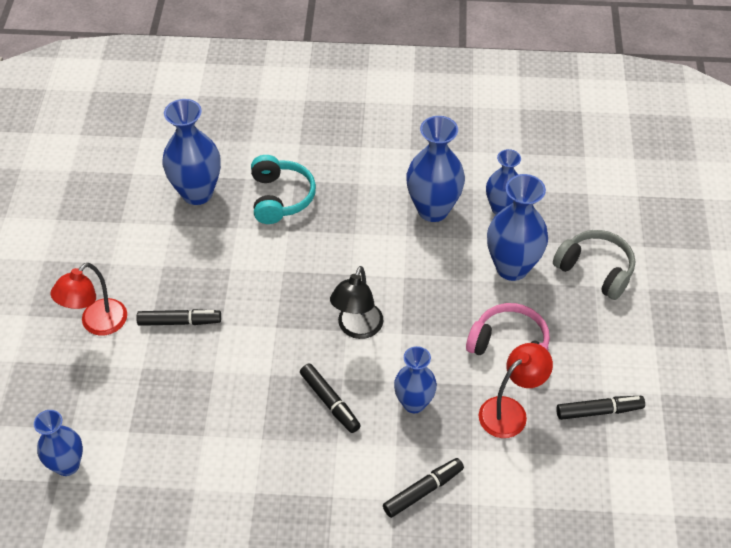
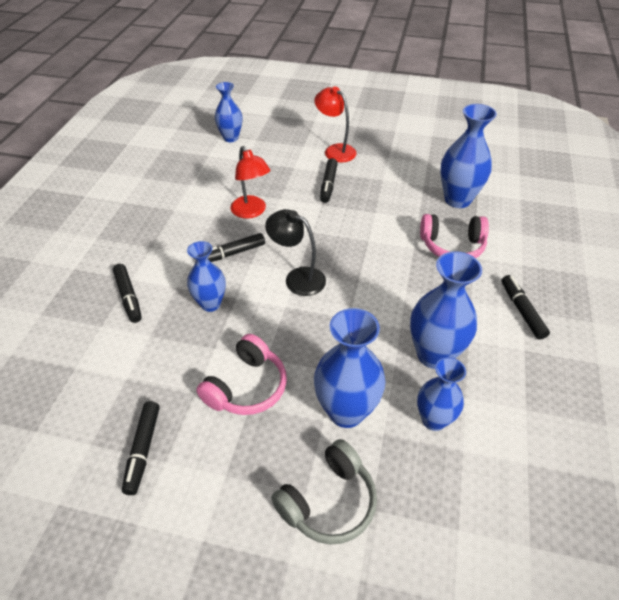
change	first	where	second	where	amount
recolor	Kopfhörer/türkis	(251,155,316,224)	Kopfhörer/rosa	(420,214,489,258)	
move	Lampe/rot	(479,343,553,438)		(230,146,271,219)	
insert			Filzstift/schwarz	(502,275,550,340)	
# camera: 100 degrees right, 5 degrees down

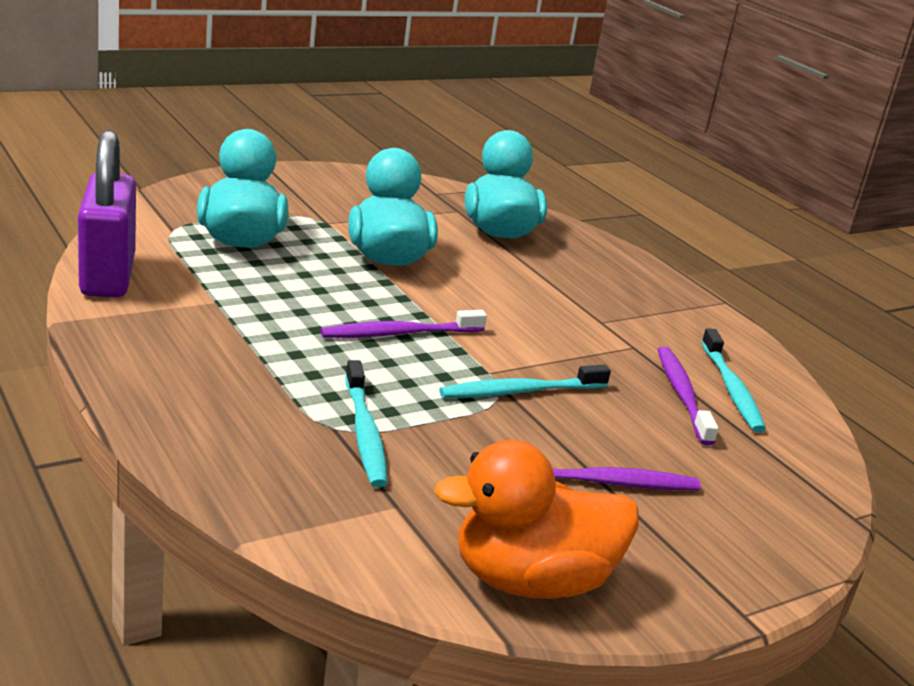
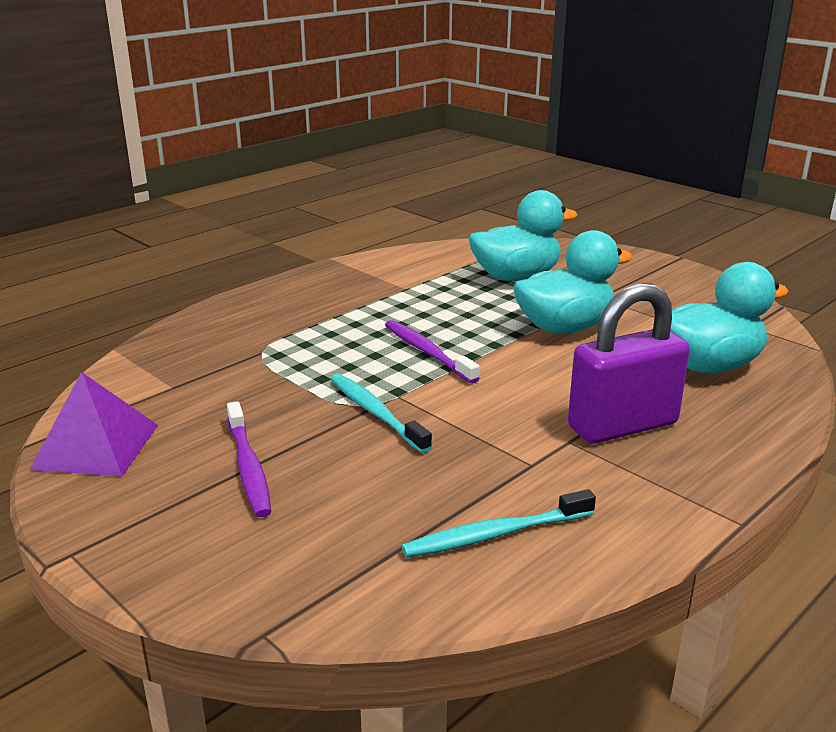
change	first	where	second	where	amount
move	Vorhängeschloss/lila	(78,130,136,297)		(568,283,690,444)	
delete	Zahnbürste/türkis	(345,360,388,487)			
replace	Ente/orange	(434,440,639,599)	Pyramide/lila	(30,372,158,476)	
delete	Zahnbürste/lila	(657,346,718,446)			
# camera: 80 degrees right, 0 degrees up

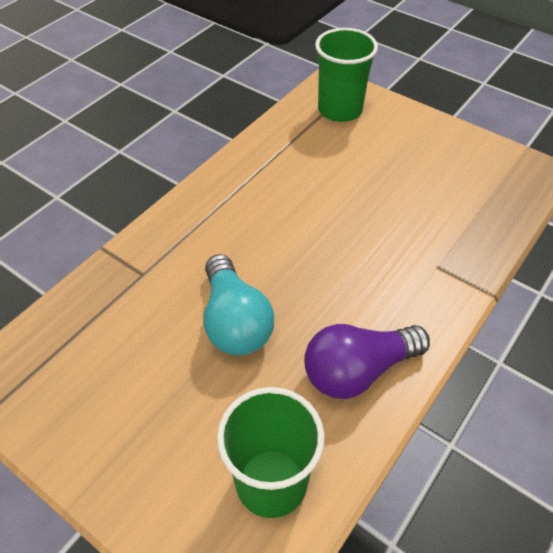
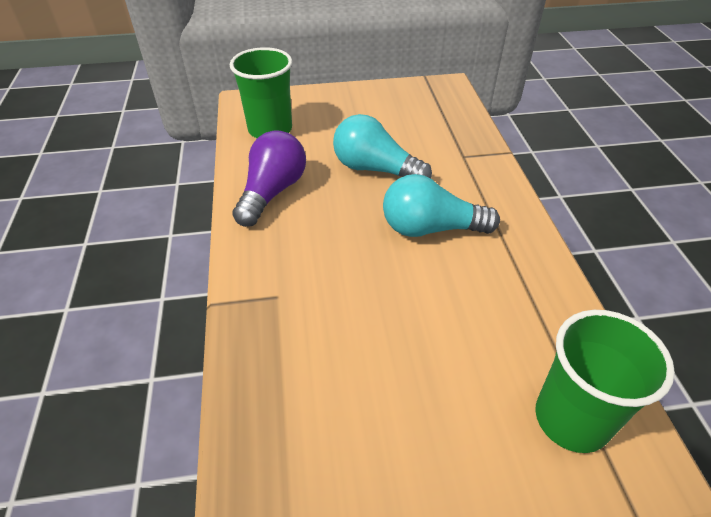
change	first	where	second	where	amount
insert			Glühbirne/türkis	(383,174,500,237)	
# camera: 135 degrees right, 5 degrees down

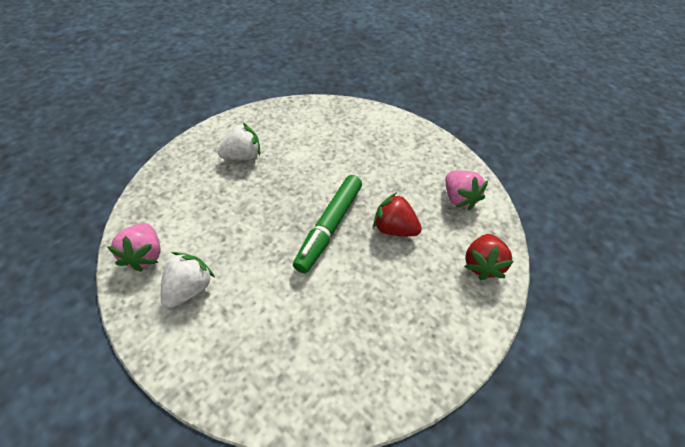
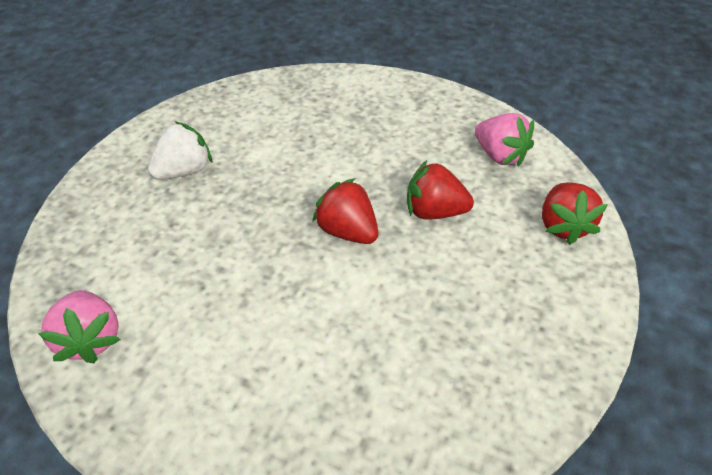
change	first	where	second	where	amount
delete	Erdbeere/weiß	(161,252,215,308)			
replace	Filzstift/grün	(293,175,362,273)	Erdbeere/rot	(312,178,378,244)	
# camera: 15 degrees left, 5 degrees down

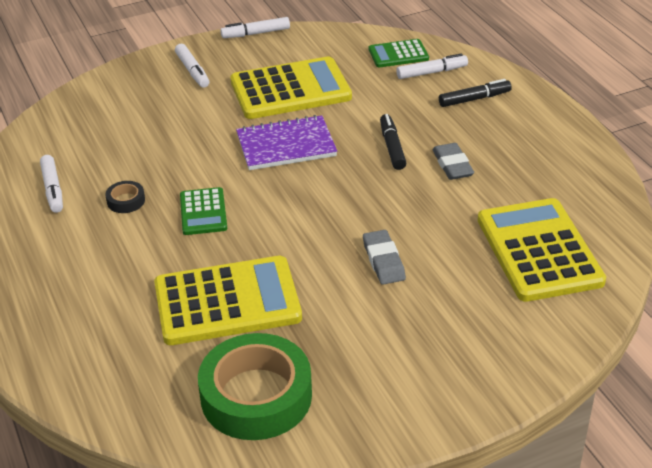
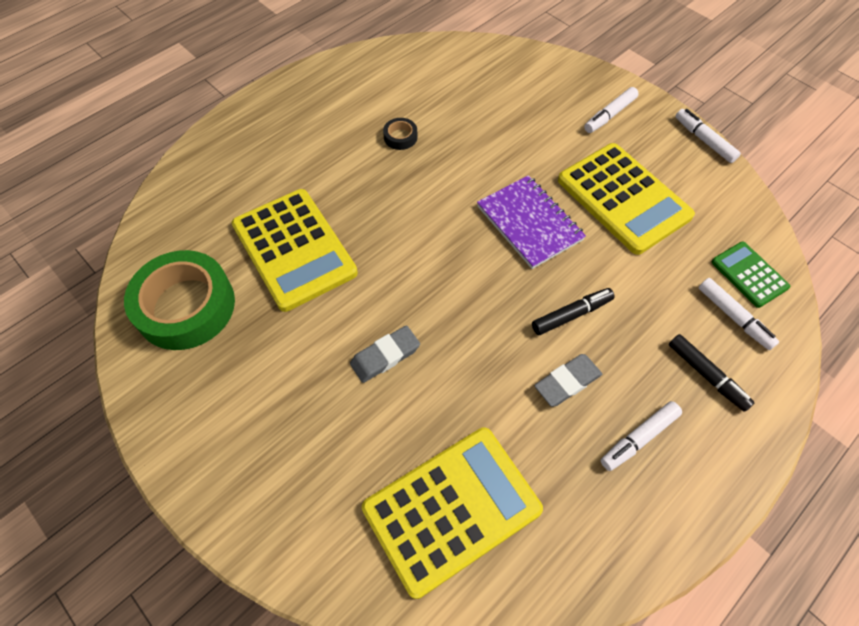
change	first	where	second	where	amount
move	Filzstift/weiß	(40,155,63,213)		(601,401,682,471)	
delete	Taschenrechner/grün	(180,187,227,235)			
# camera: 70 degrees right, 20 degrees up

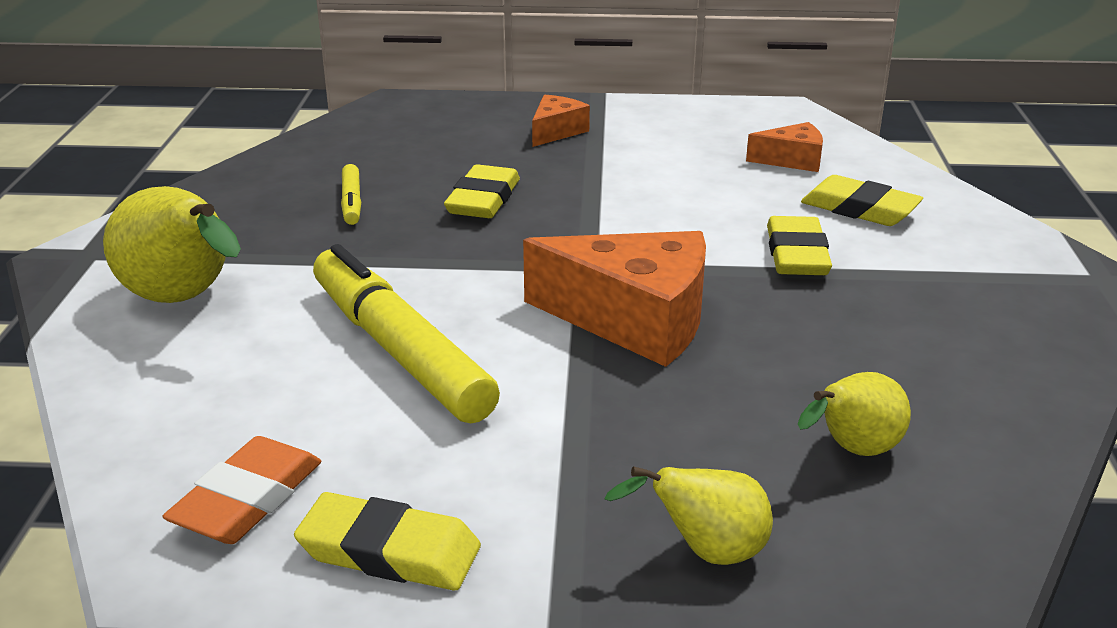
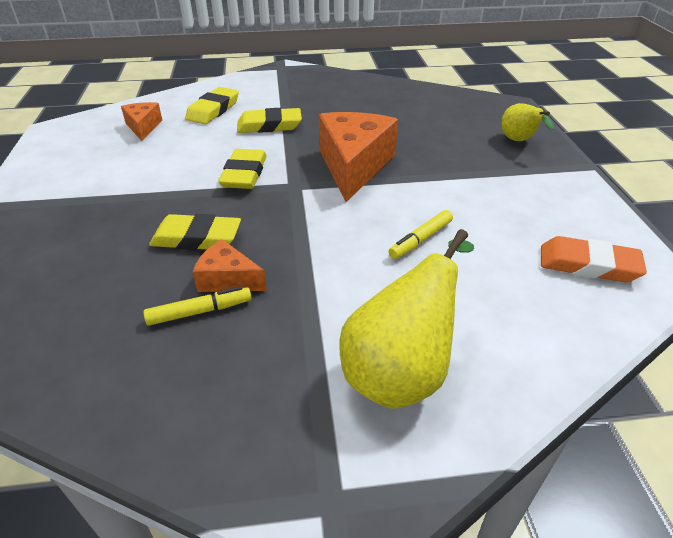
change	first	where	second	where	amount
move	Radiergummi/gelb	(294,492,481,591)		(218,149,267,189)	
resize	Filzstift/gelb	(313,244,500,423)		(389,210,453,259)	x0.45
move	Käse/orange	(532,95,590,147)		(192,239,267,292)	
delete	Birne/gelb	(798,372,911,456)			
# camera: 100 degrees left, 10 degrees up

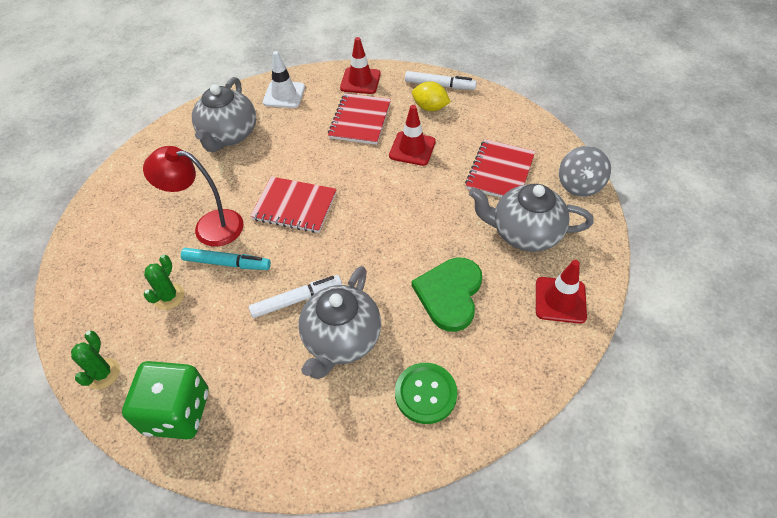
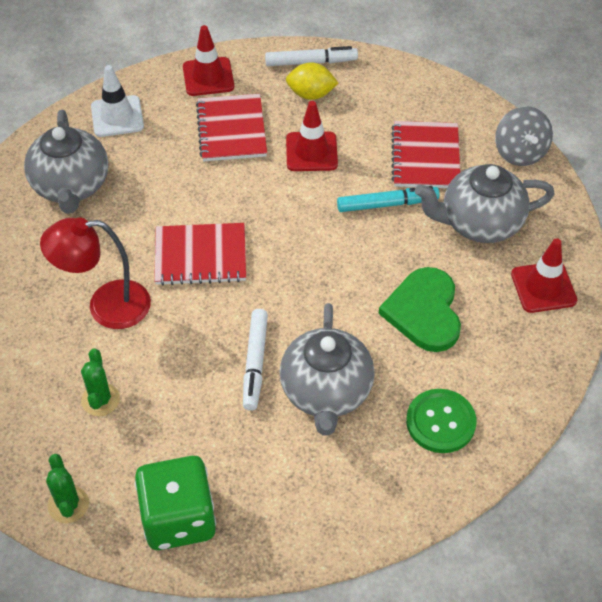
change	first	where	second	where	amount
move	Filzstift/türkis	(181,248,271,270)		(337,186,439,212)	
rotate	Filzstift/weiß	(249,275,342,318)		(243,309,268,411)	135 degrees clockwise
# camera: 20 degrees left, 0 degrees up

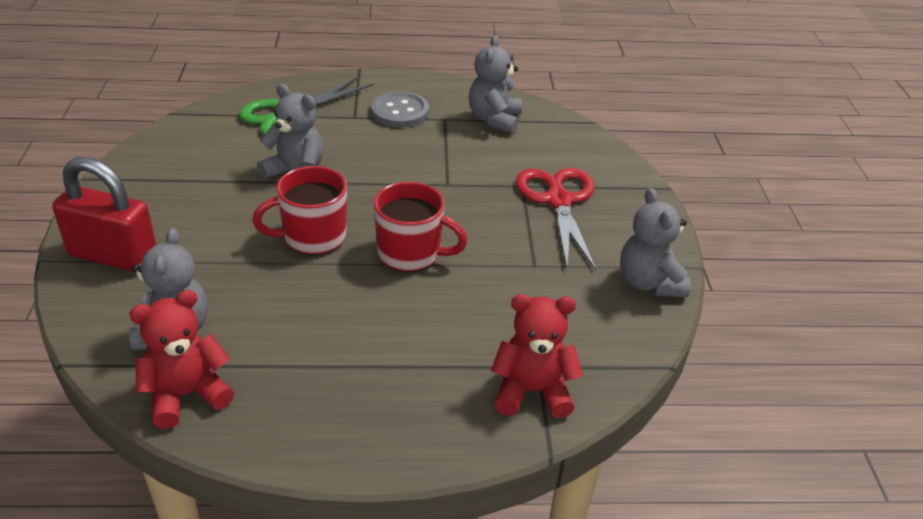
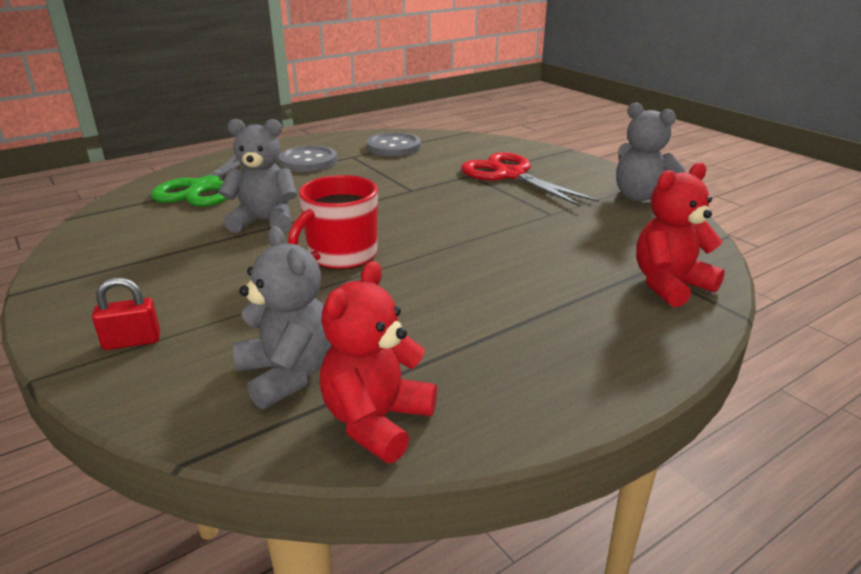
change	first	where	second	where	amount
resize	Vorhängeschloss/rot	(52,157,157,272)		(92,277,160,350)	x0.47
delete	Tasse/rot	(374,182,468,272)			
replace	Teddybär/grau	(469,35,522,133)	Knopf/grau	(367,132,421,156)	
# camera: 30 degrees left, 10 degrees down

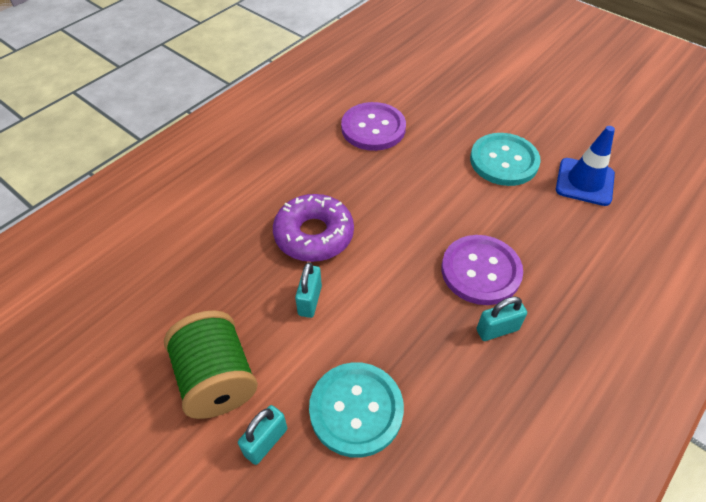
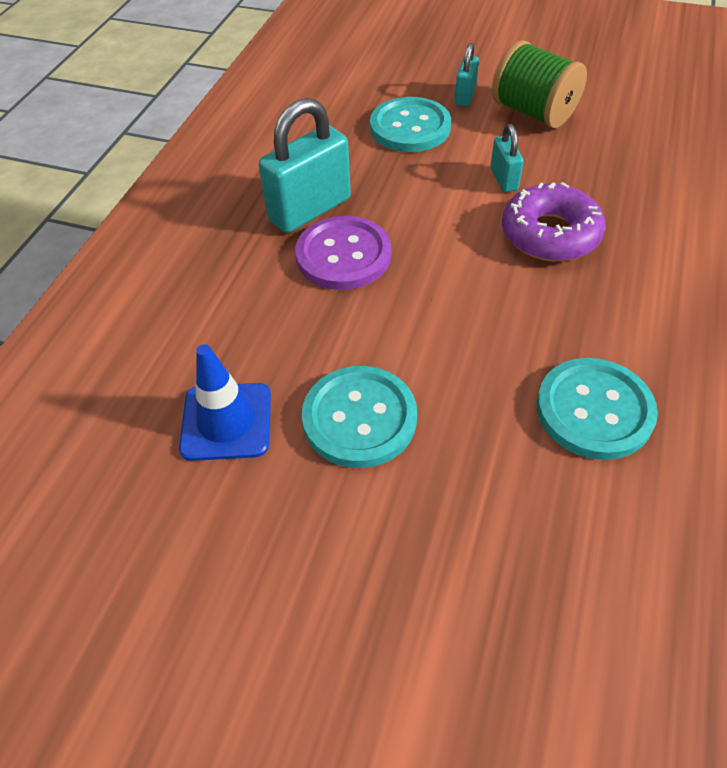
change	first	where	second	where	amount
recolor	Knopf/lila	(341,102,406,151)	Knopf/türkis	(537,358,658,460)	
resize	Vorhängeschloss/türkis	(477,297,527,341)		(259,98,351,233)	x1.93
# camera: 160 degrees right, 0 degrees up

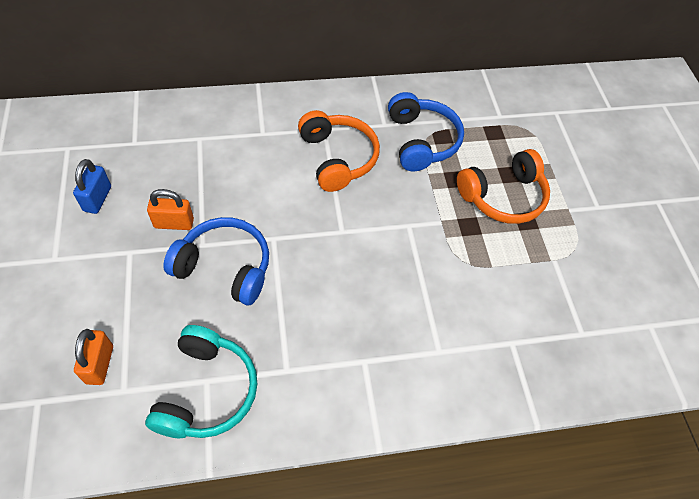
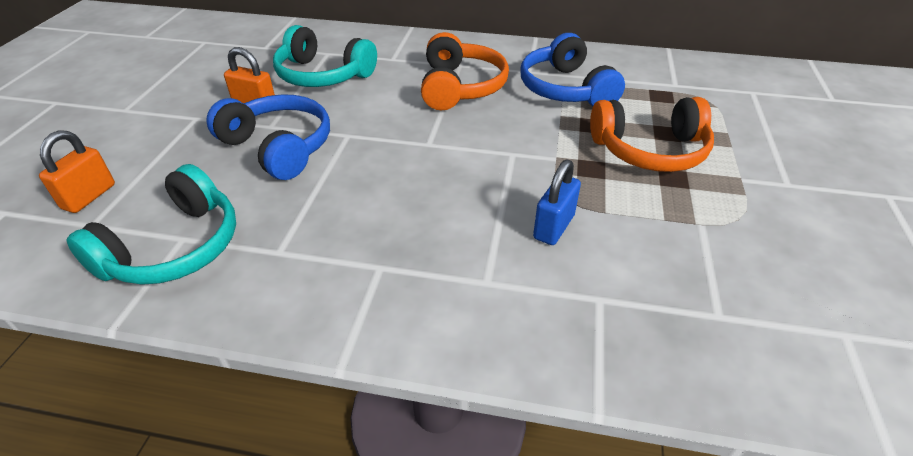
change	first	where	second	where	amount
move	Vorhängeschloss/blau	(73,159,111,214)		(533,160,581,245)	
rotate	Kopfhörer/blau	(388,92,464,171)		(521,33,625,106)	150 degrees clockwise
insert			Kopfhörer/türkis	(273,25,377,87)	
# camera: 25 degrees right, 15 degrees down

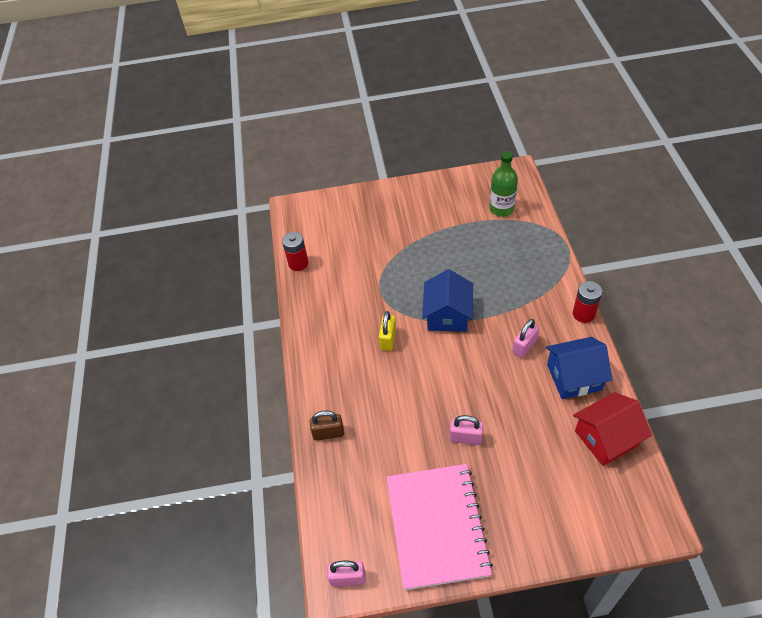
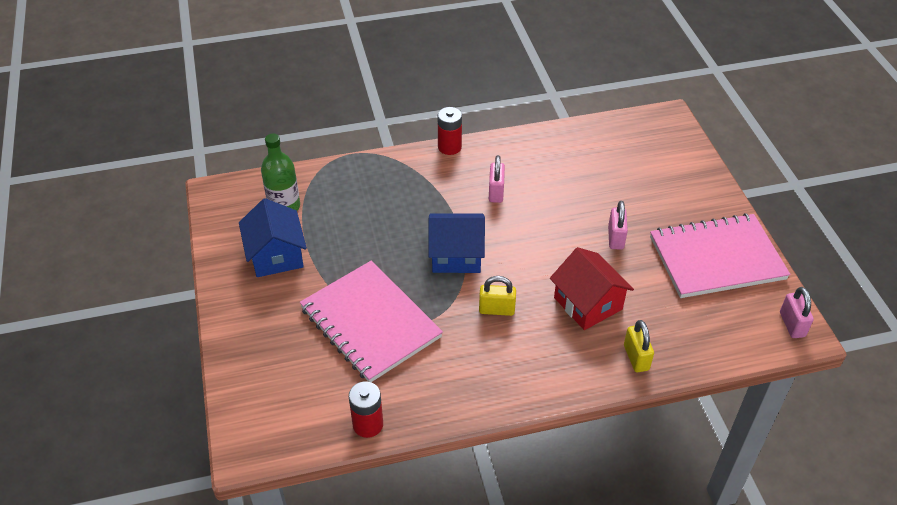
change	first	where	second	where	amount
recolor	Vorhängeschloss/braun	(310,411,344,441)	Vorhängeschloss/gelb	(624,320,654,372)	
rotate	Vorhängeschloss/rosa	(512,319,539,358)		(489,155,505,203)	60 degrees clockwise
move	Haus/blau	(546,337,613,399)		(239,198,307,277)	
move	Haus/rot	(573,392,652,466)		(550,247,634,330)	
insert			Notizbuch/rosa	(300,260,443,382)	
# camera: 100 degrees left, 5 degrees down

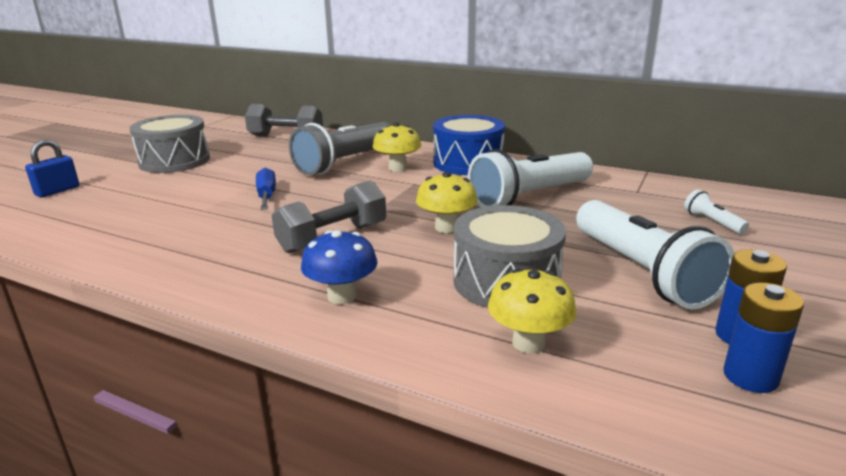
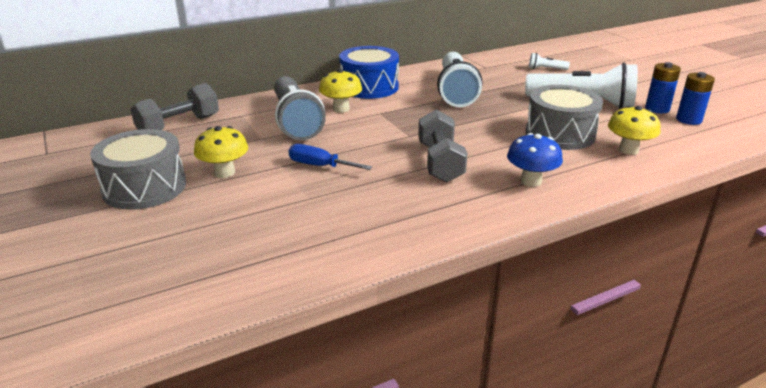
change	first	where	second	where	amount
delete	Vorhängeschloss/blau	(25,140,79,198)			
move	Pilz/gelb	(416,172,478,233)		(194,126,248,178)	
# camera: 55 degrees left, 5 degrees up

